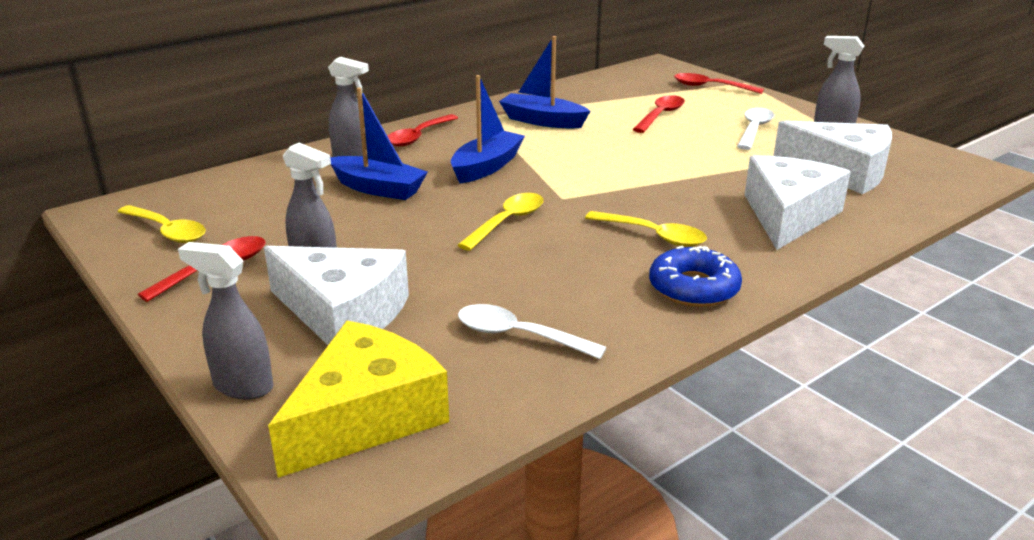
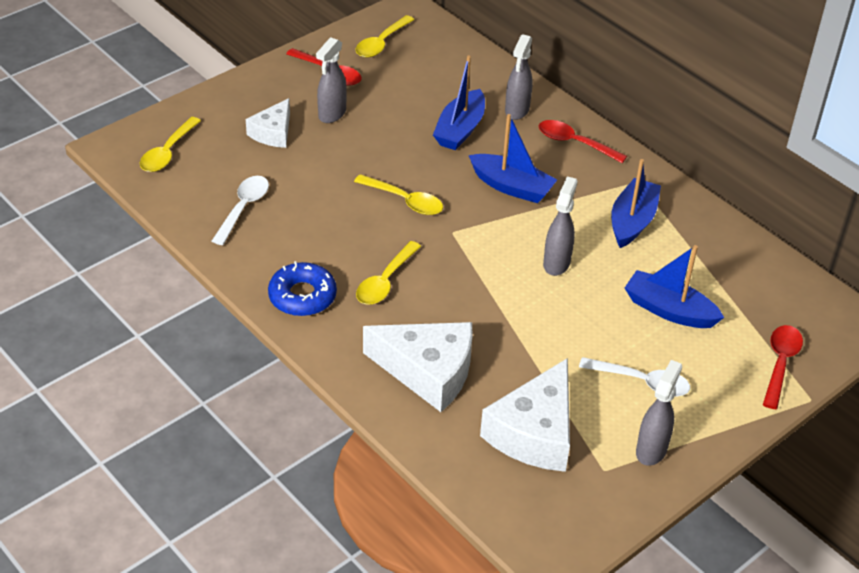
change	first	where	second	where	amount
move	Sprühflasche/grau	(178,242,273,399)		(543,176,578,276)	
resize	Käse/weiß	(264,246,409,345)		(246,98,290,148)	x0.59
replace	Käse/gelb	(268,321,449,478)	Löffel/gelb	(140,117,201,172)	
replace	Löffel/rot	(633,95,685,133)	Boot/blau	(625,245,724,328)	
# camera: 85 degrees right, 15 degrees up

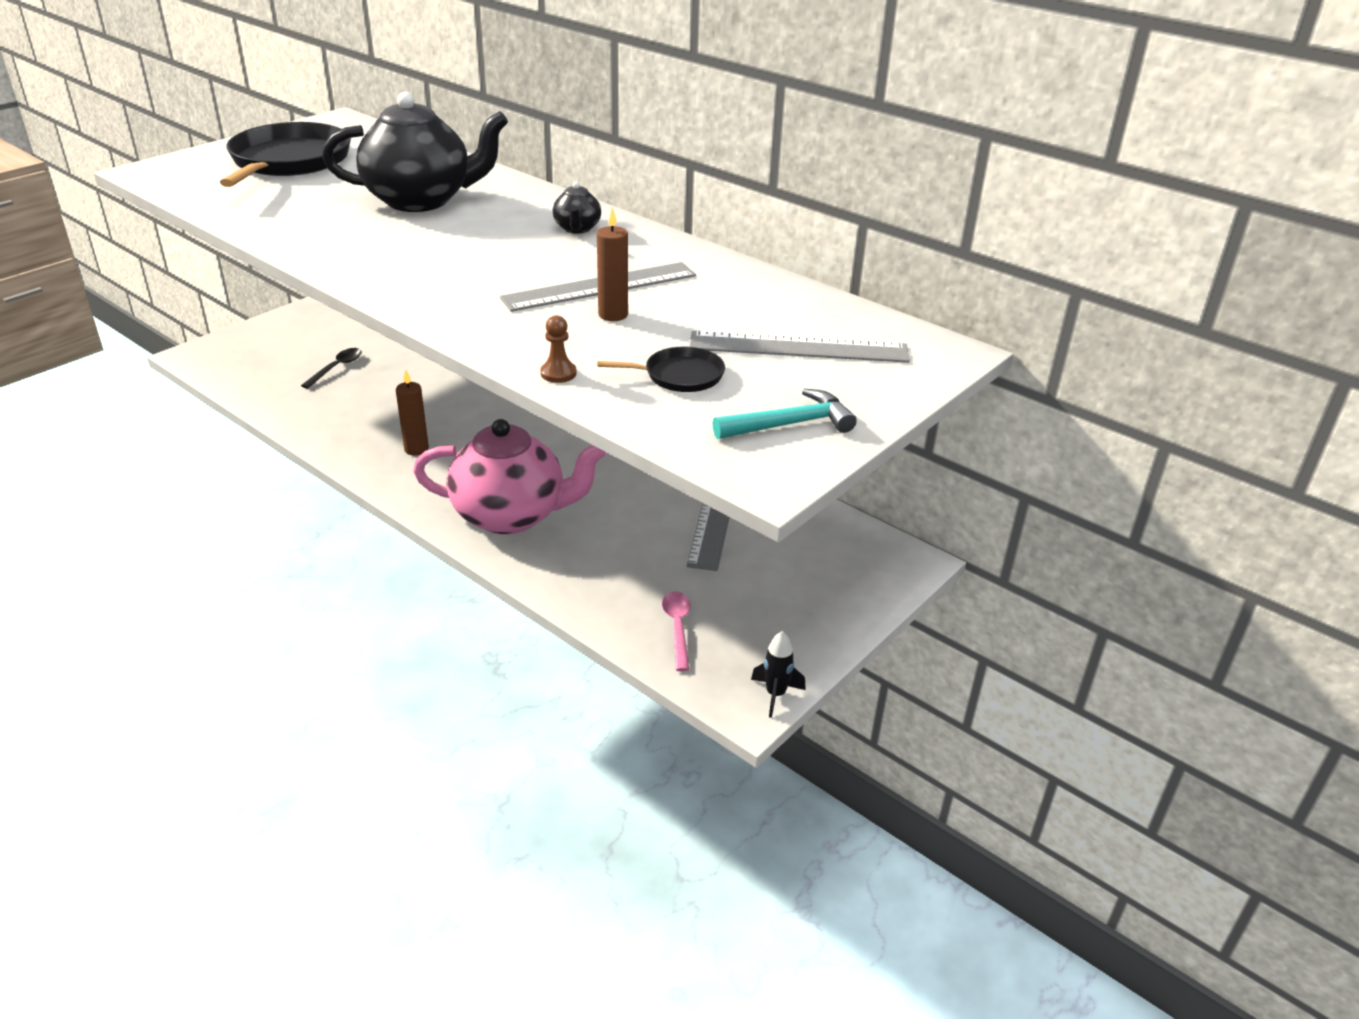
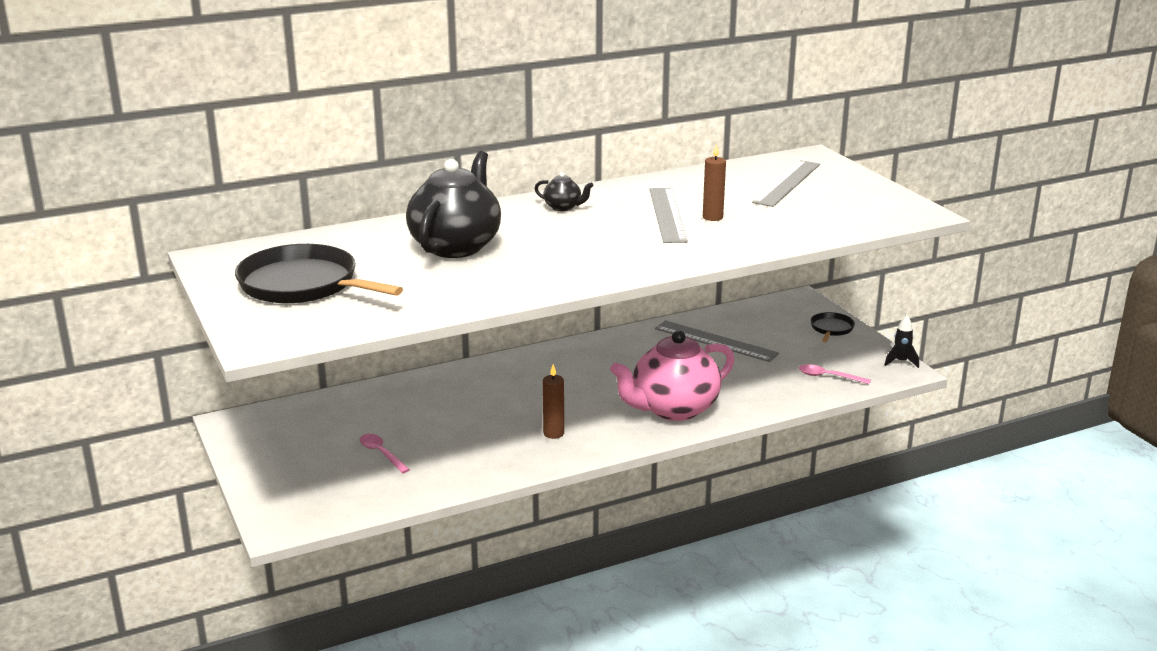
change	first	where	second	where	amount
recolor	Löffel/schwarz	(301,348,362,389)	Löffel/rosa	(360,434,410,473)	
rotate	Teekanne/rosa	(413,419,606,534)		(610,330,735,421)	150 degrees counterclockwise
delete	Bauer/braun	(541,315,577,383)			
move	Pfanne/schwarz	(597,347,725,392)		(810,312,855,342)	
delete	Hammer/türkis	(713,389,857,439)			
# camera: 65 degrees left, 10 degrees down

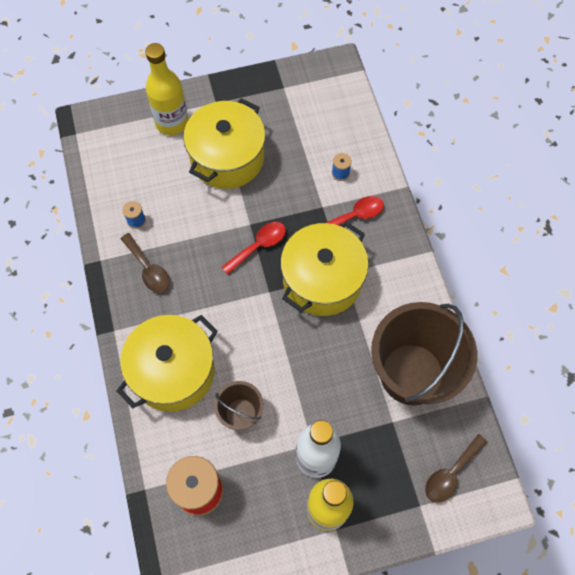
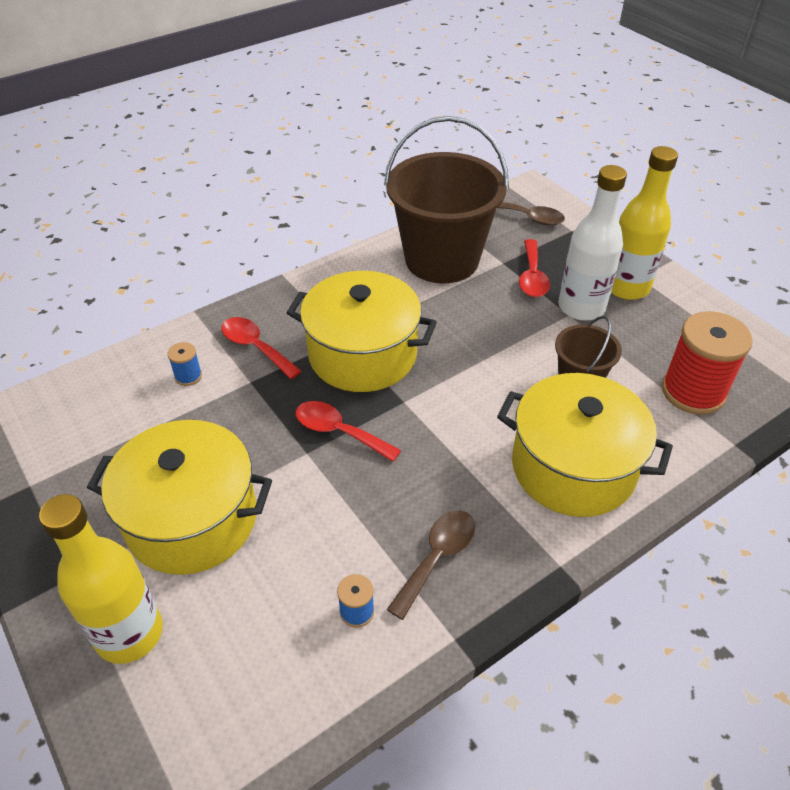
change	first	where	second	where	amount
insert			Löffel/rot	(519,239,550,297)	
# camera: 110 degrees left, 20 degrees down

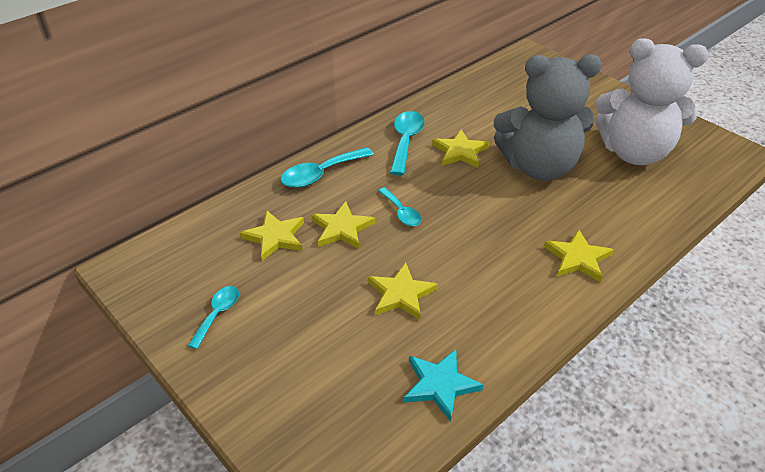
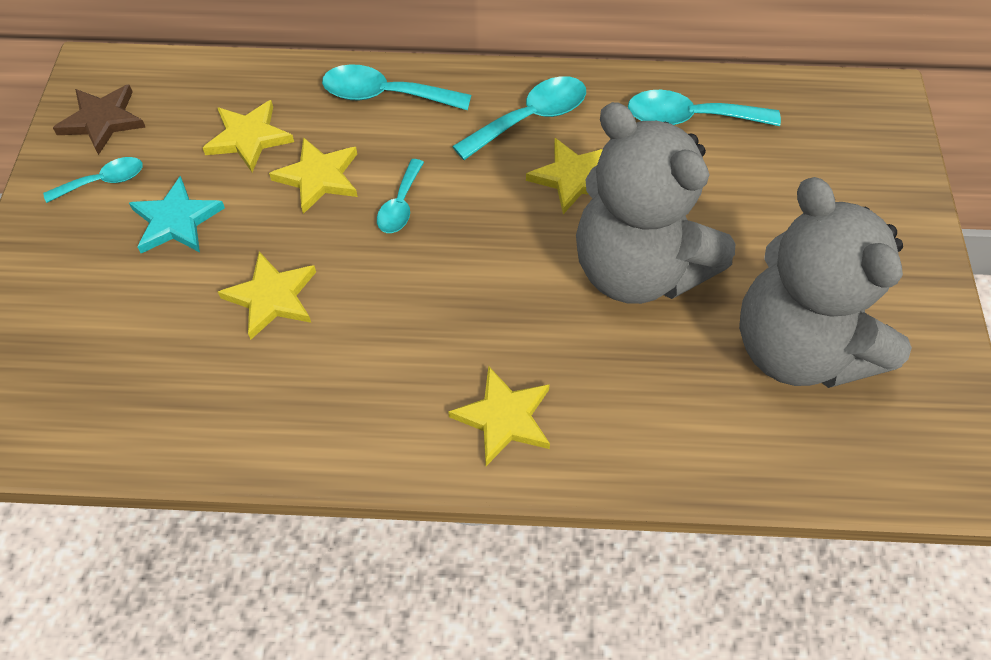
change	first	where	second	where	amount
move	Stern/türkis	(404,349,483,422)		(129,176,225,253)	
recolor	Teddybär/weiß	(595,38,708,165)	Teddybär/grau	(739,177,912,388)	
insert			Stern/braun	(53,85,146,155)	
insert			Löffel/türkis	(628,90,781,126)	
# camera: 45 degrees right, 15 degrees up

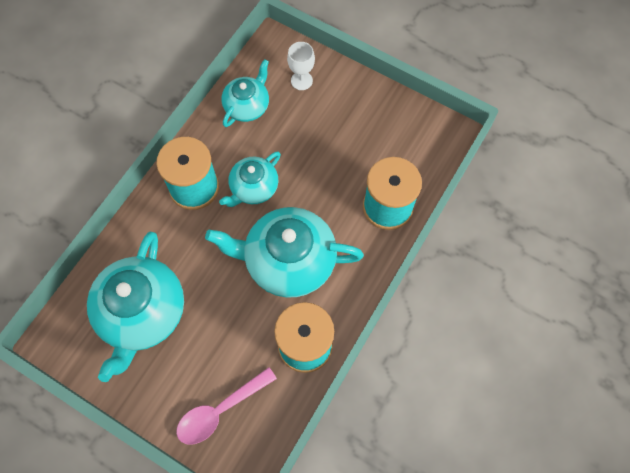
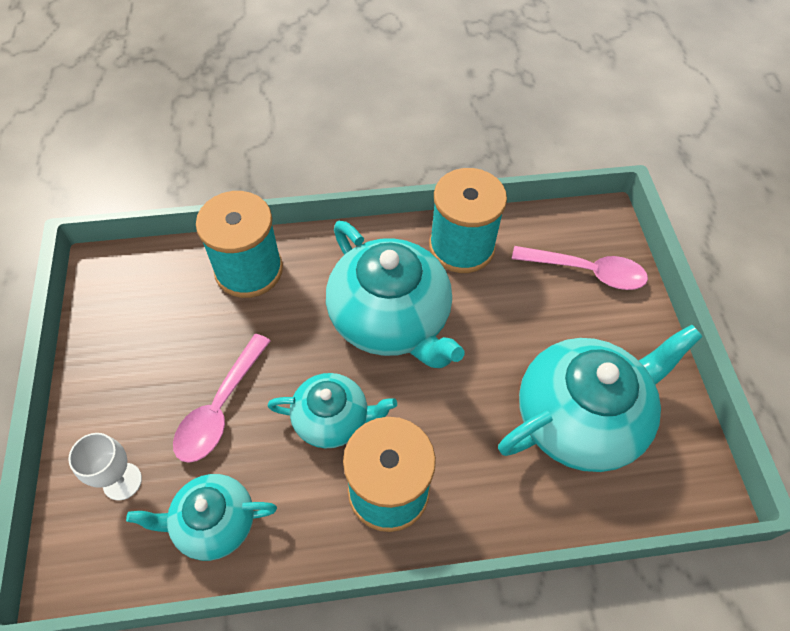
change	first	where	second	where	amount
insert			Löffel/rosa	(173,334,270,463)	
# camera: 130 degrees left, 10 degrees down

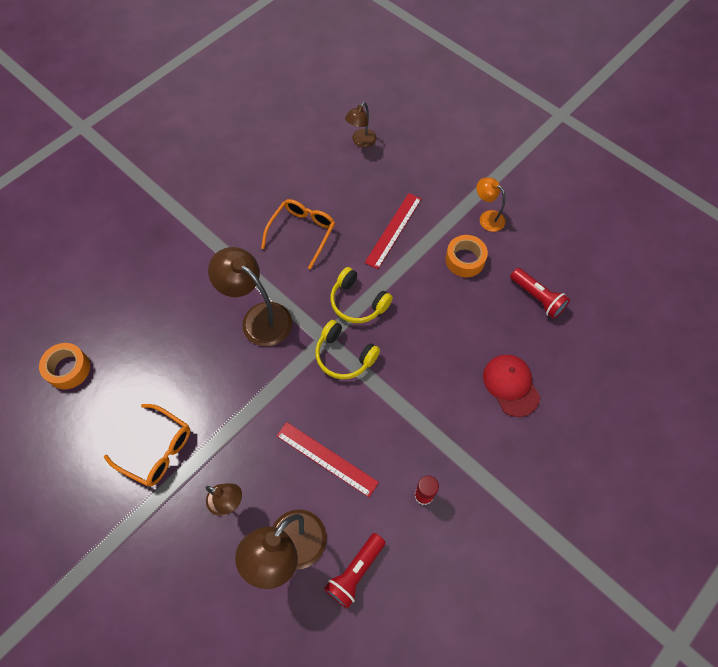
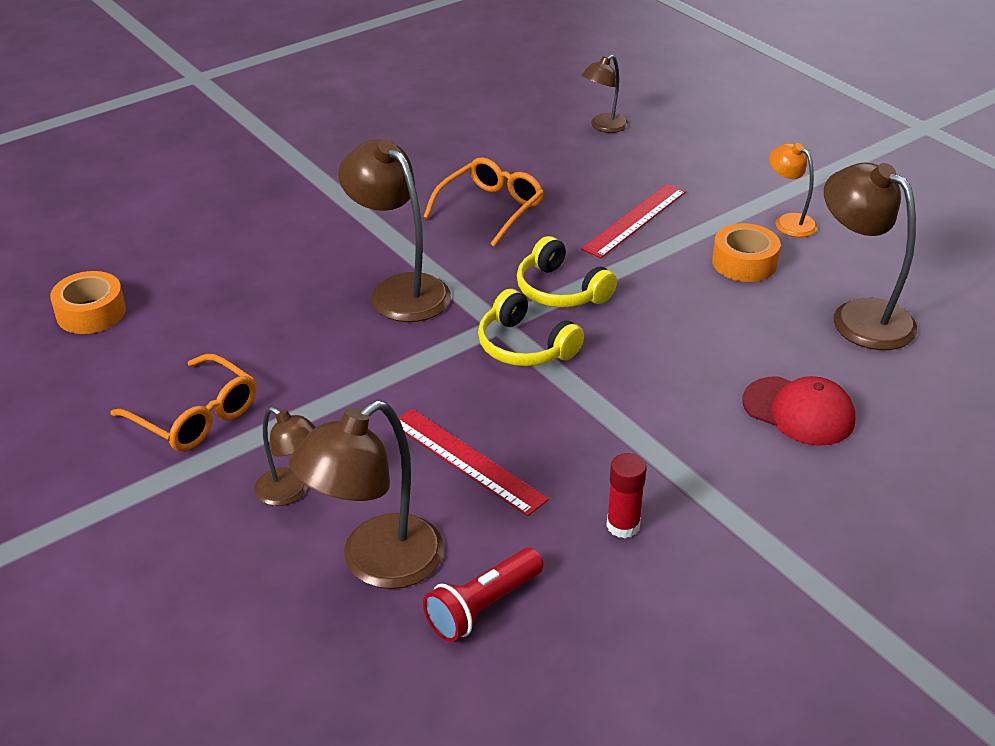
change	first	where	second	where	amount
rotate	Kappe/rot	(483,355,540,417)		(742,376,855,446)	135 degrees clockwise
replace	Taschenlampe/rot	(510,268,570,319)	Lampe/braun	(824,162,917,350)	
# camera: 10 degrees right, 25 degrees down

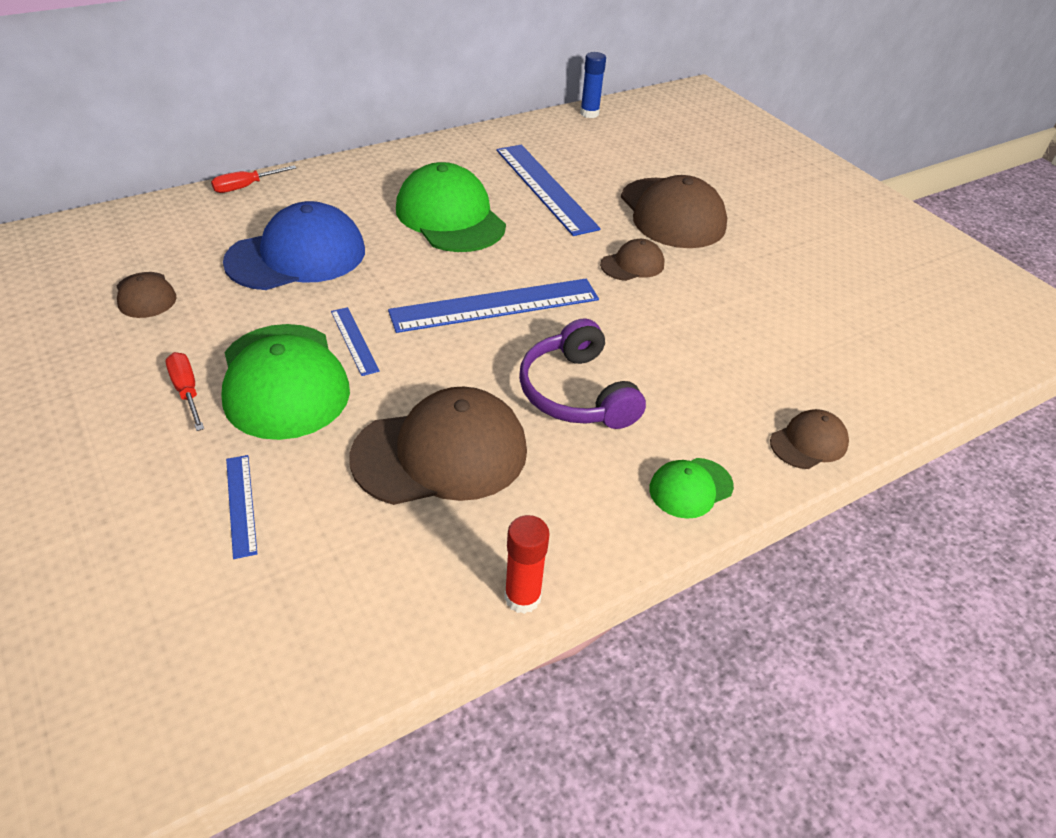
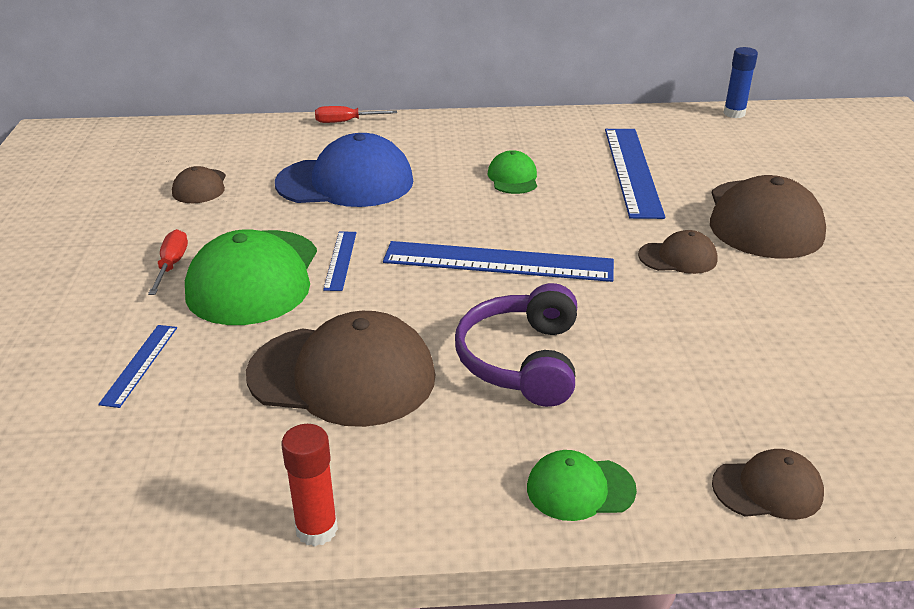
change	first	where	second	where	amount
resize	Kappe/grün	(396,162,506,252)		(488,150,537,194)	x0.50
# camera: 30 degrees right, 10 degrees down

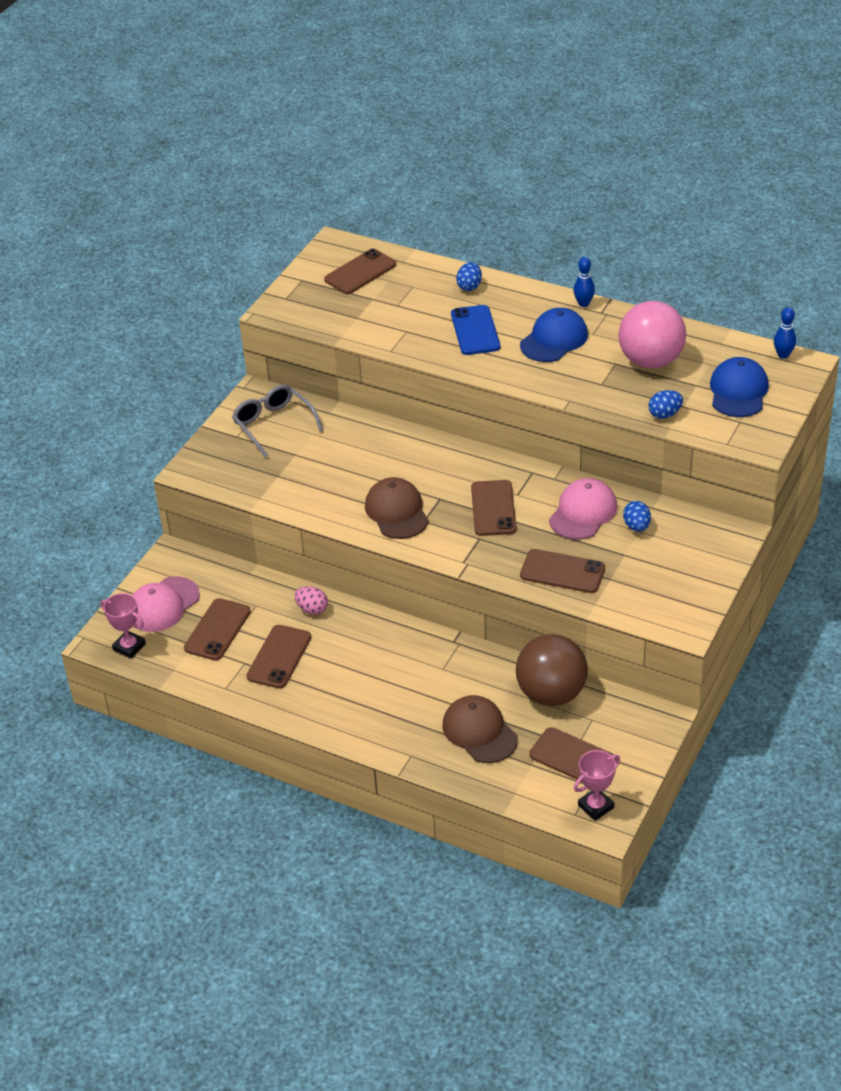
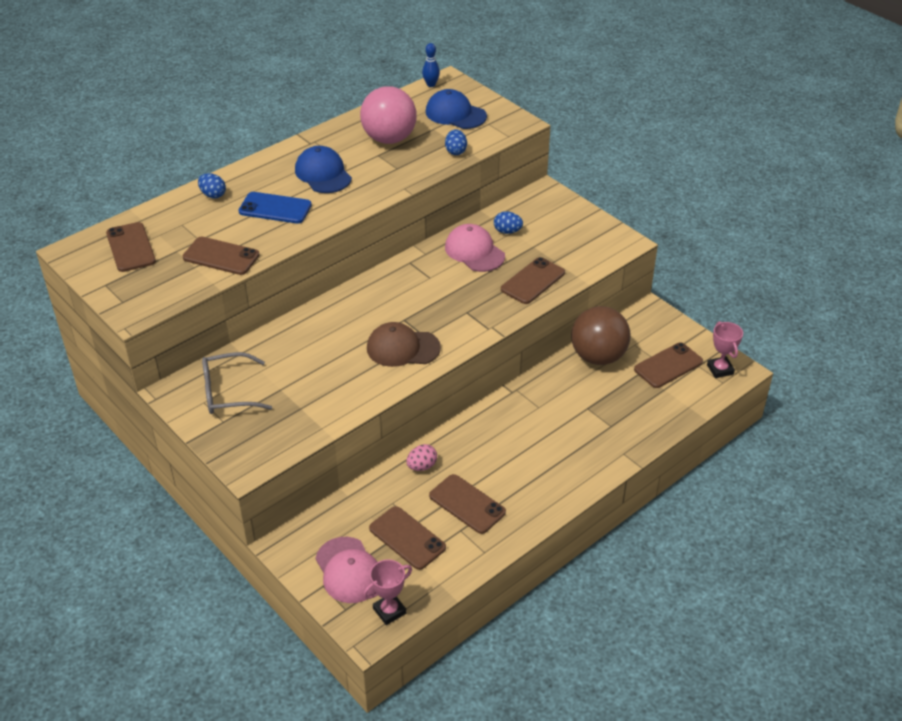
change	first	where	second	where	amount
delete	Kappe/braun	(442,695,518,763)			
move	Handy/braun	(471,480,516,536)		(183,236,260,275)	
delete	Bowlingkegel/blau	(573,257,595,307)			
# camera: 70 degrees left, 0 degrees up

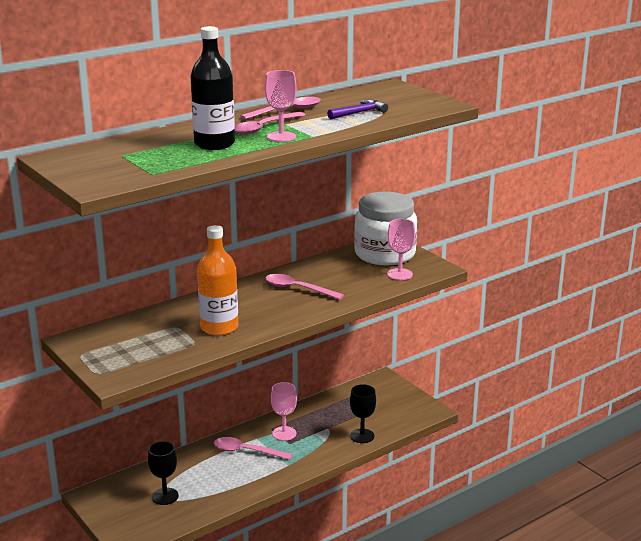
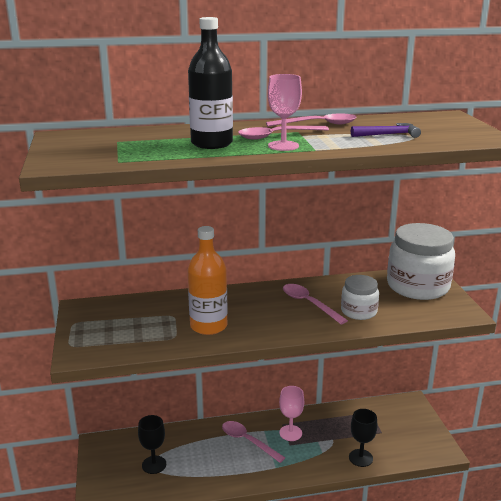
change	first	where	second	where	amount
delete	Kelch/rosa	(387,219,415,280)			
insert			Einmachglas/weiß	(341,275,379,320)	
# camera: 25 degrees right, 0 degrees up

